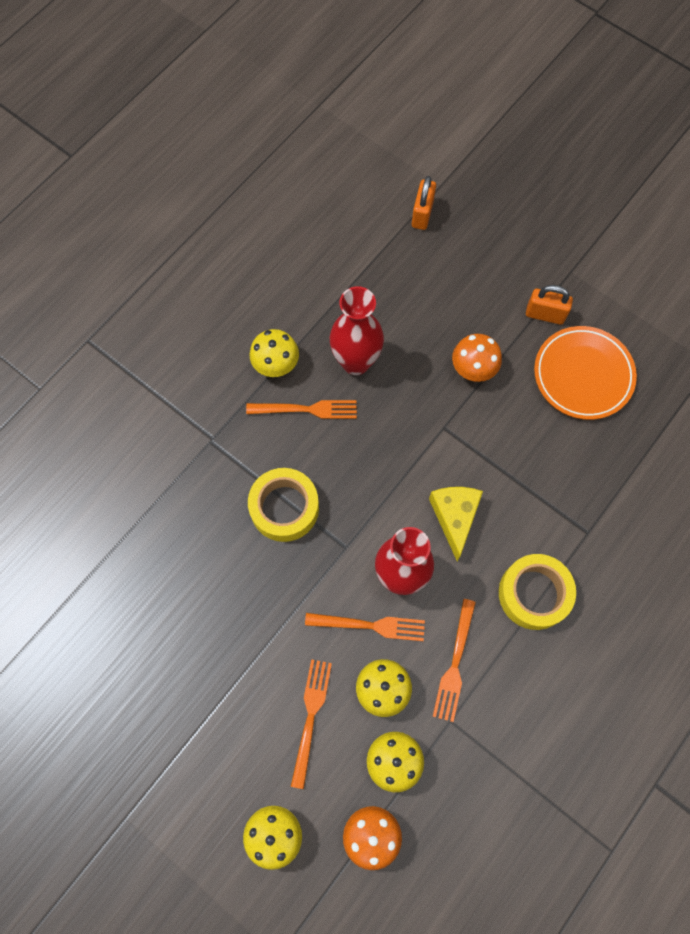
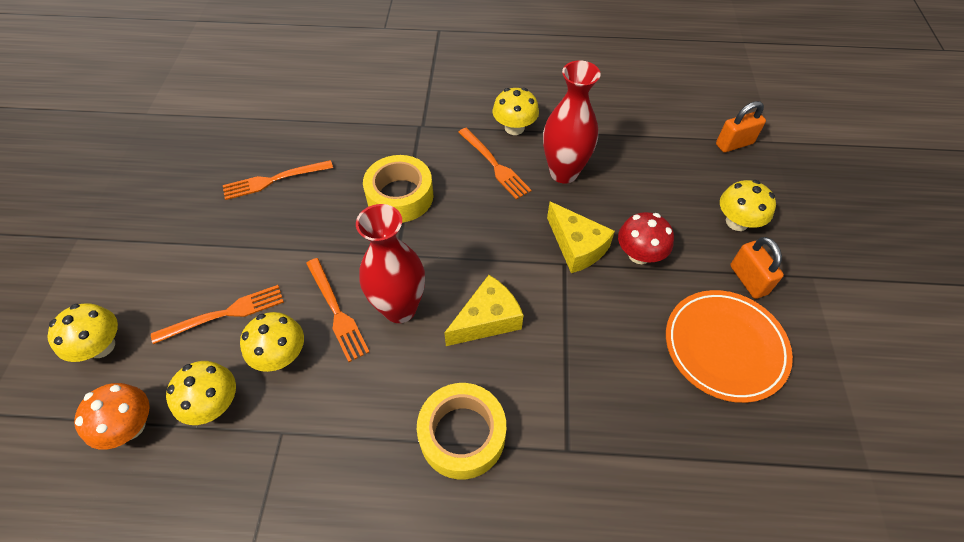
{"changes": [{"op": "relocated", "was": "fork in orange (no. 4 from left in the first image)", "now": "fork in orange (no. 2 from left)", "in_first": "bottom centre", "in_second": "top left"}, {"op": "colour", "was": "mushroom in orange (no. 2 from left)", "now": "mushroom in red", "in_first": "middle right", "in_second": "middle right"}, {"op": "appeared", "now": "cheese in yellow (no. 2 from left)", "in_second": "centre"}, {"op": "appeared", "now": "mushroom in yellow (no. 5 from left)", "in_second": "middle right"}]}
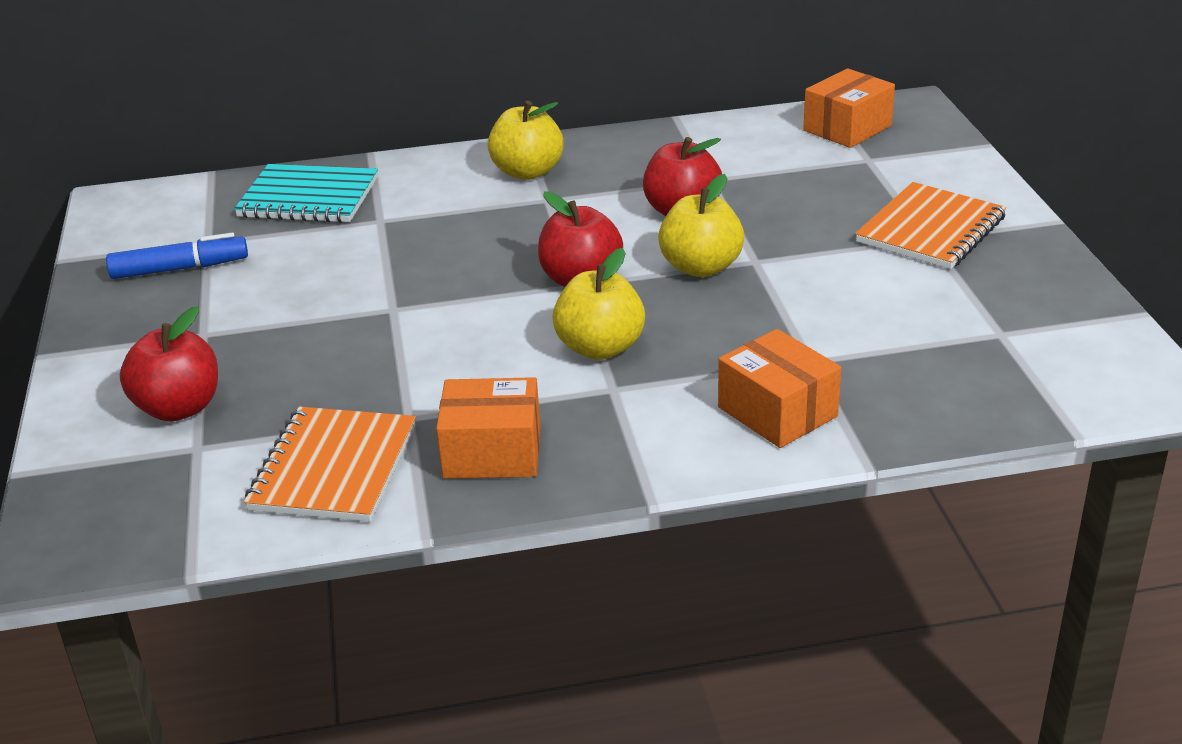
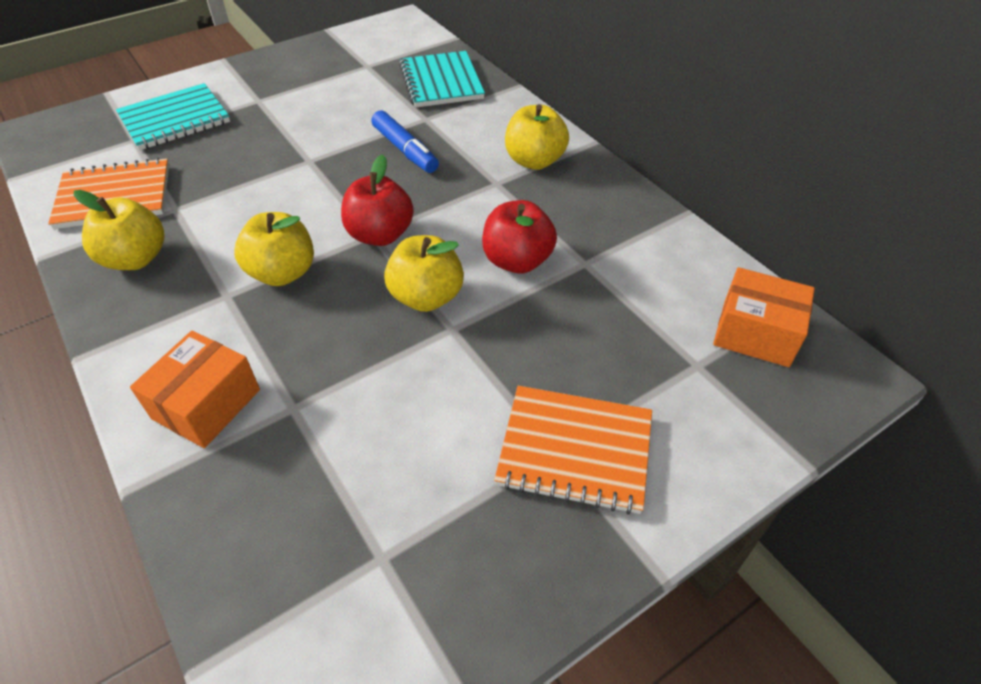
{"changes": [{"op": "relocated", "was": "marker in blue", "in_first": "middle left", "in_second": "top centre"}, {"op": "exchanged", "was": "apple in red (no. 1 from left)", "now": "notebook in turquoise (no. 1 from left)", "in_first": "middle left", "in_second": "top left"}, {"op": "exchanged", "was": "box in orange (no. 1 from left)", "now": "apple in yellow (no. 1 from left)", "in_first": "centre", "in_second": "middle left"}]}
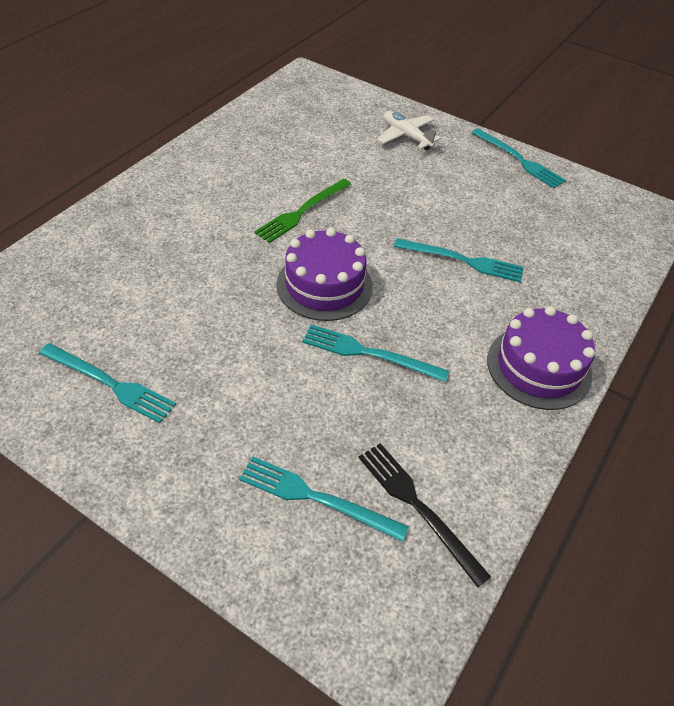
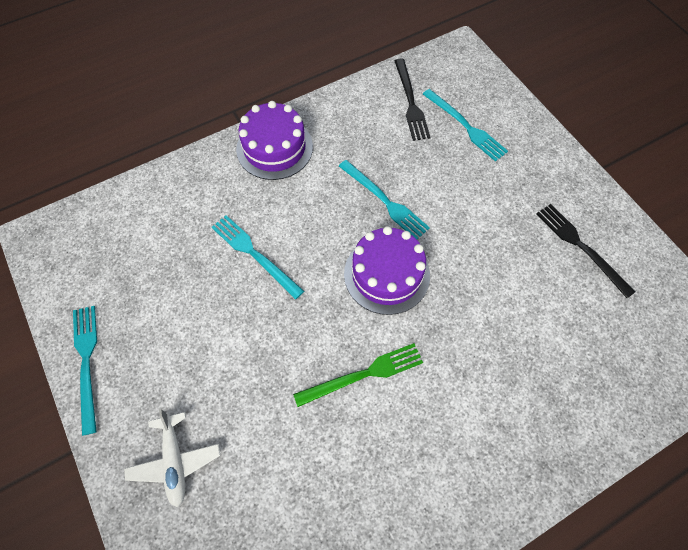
{"changes": [{"op": "colour", "was": "fork in turquoise (no. 1 from left)", "now": "fork in black (no. 2 from left)", "in_first": "middle left", "in_second": "middle right"}]}
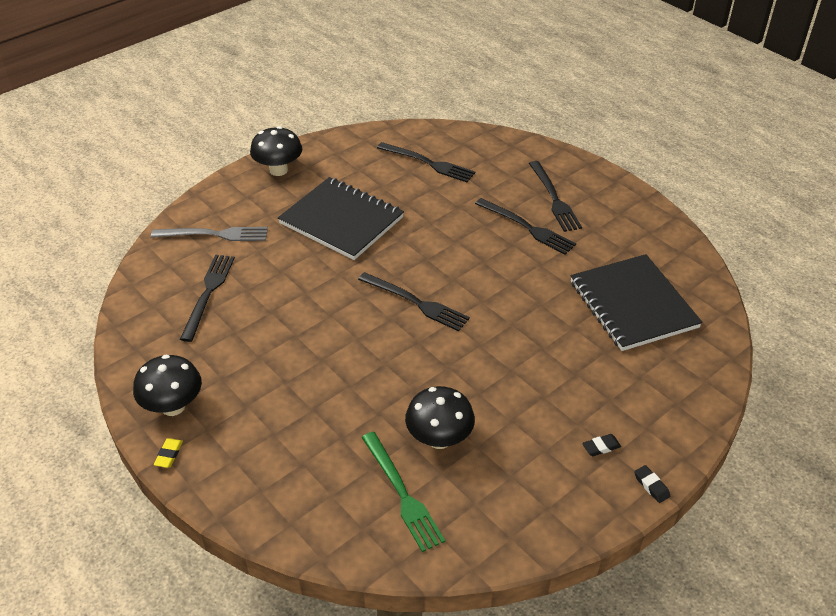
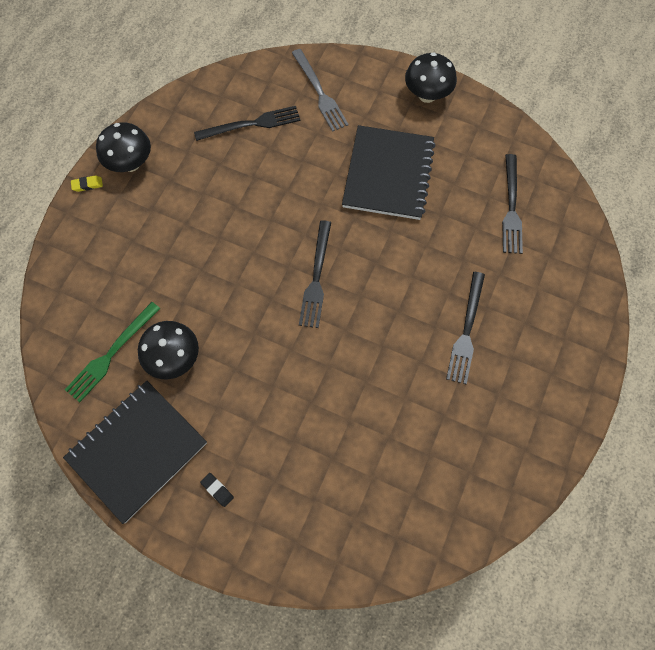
{"changes": [{"op": "missing", "was": "fork in black (no. 5 from left)", "in_first": "top centre"}, {"op": "relocated", "was": "notebook in black (no. 2 from left in the first image)", "now": "notebook in black (no. 1 from left)", "in_first": "middle right", "in_second": "bottom left"}, {"op": "missing", "was": "eraser in black (no. 2 from left)", "in_first": "bottom right"}]}
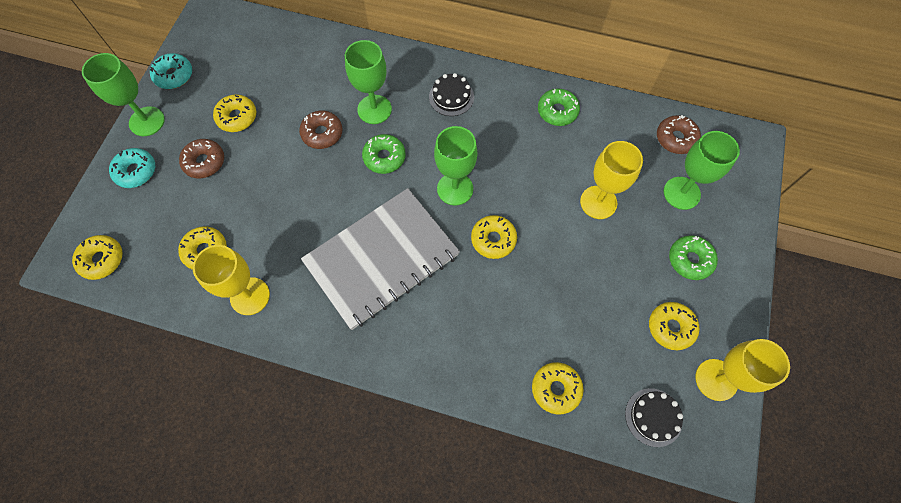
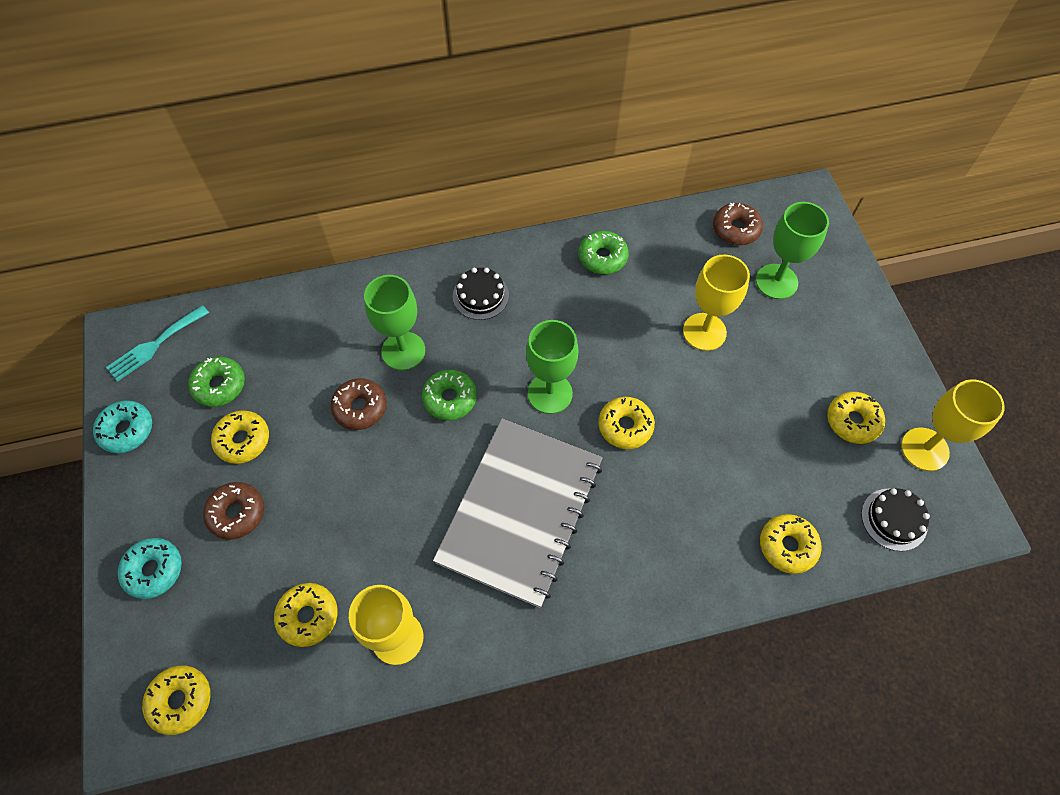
{"changes": [{"op": "missing", "was": "goblet in green (no. 1 from left)", "in_first": "top left"}, {"op": "relocated", "was": "donut in green (no. 3 from left in the first image)", "now": "donut in green (no. 1 from left)", "in_first": "middle right", "in_second": "middle left"}, {"op": "appeared", "now": "fork in turquoise", "in_second": "middle left"}]}
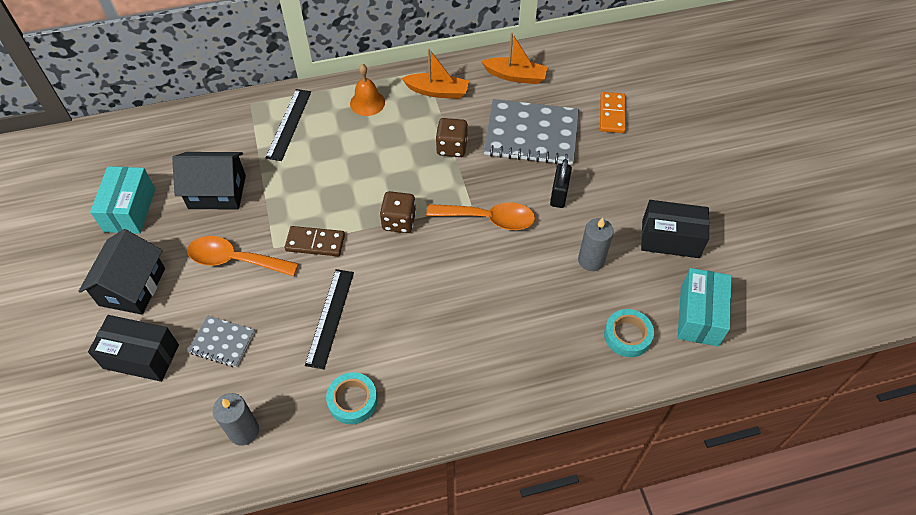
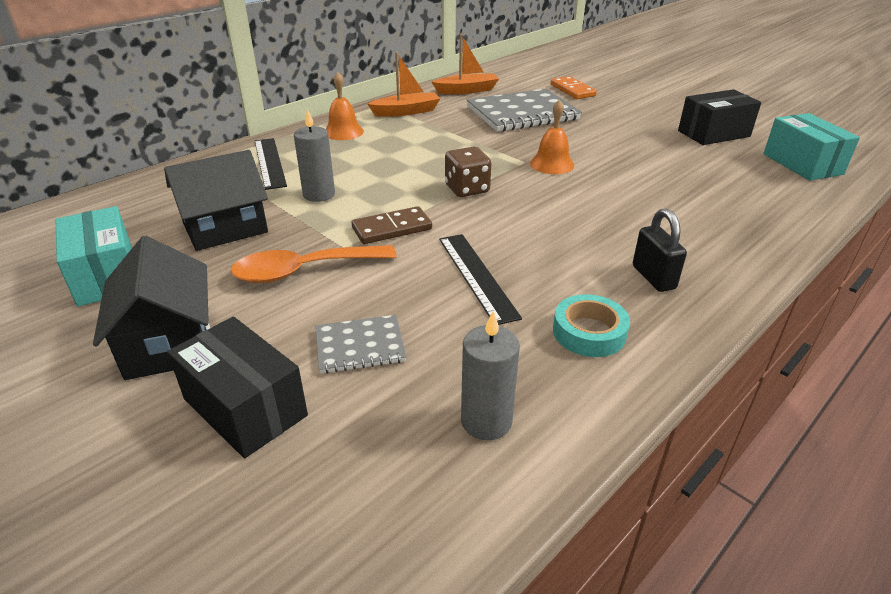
{"changes": [{"op": "spun", "was": "box in black (no. 1 from left)", "in_first": "bottom left", "in_second": "middle left", "clockwise": 60}, {"op": "exchanged", "was": "spoon in orange (no. 2 from left)", "now": "bell in orange (no. 2 from left)", "in_first": "centre", "in_second": "top centre"}, {"op": "missing", "was": "dice in brown (no. 2 from left)", "in_first": "top centre"}, {"op": "relocated", "was": "padlock in black", "in_first": "centre", "in_second": "middle right"}, {"op": "relocated", "was": "candle in grey (no. 2 from left in the first image)", "now": "candle in grey (no. 1 from left)", "in_first": "centre", "in_second": "top centre"}, {"op": "missing", "was": "tape in turquoise (no. 2 from left)", "in_first": "middle right"}]}
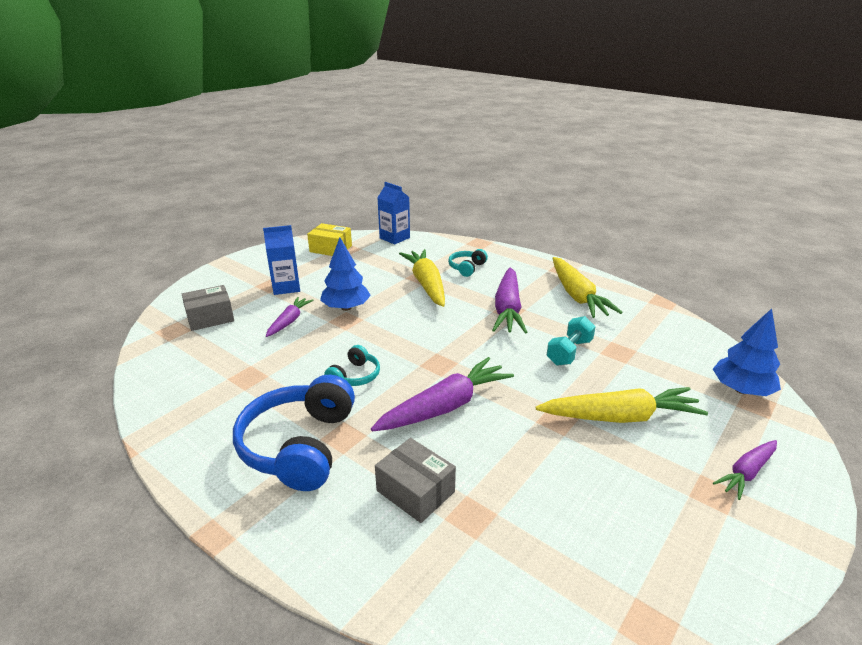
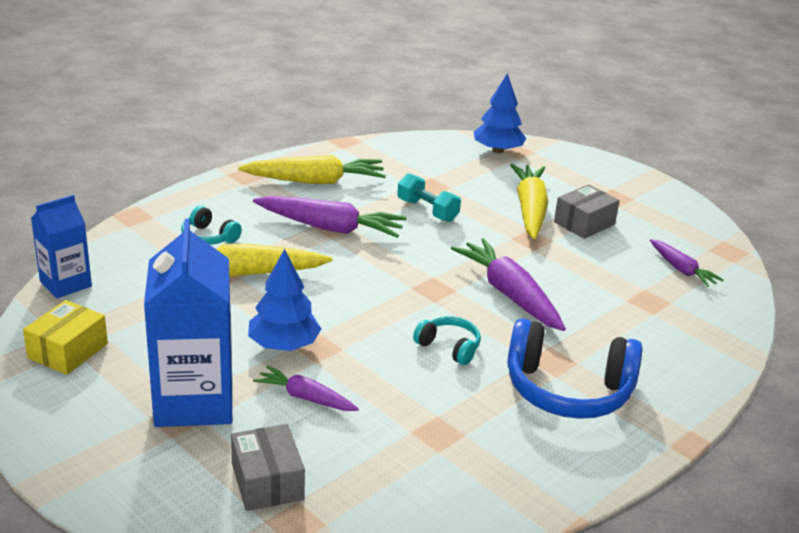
{"changes": [{"op": "size", "was": "carton in blue (no. 1 from left in the first image)", "in_first": "middle left", "in_second": "middle left", "ratio": 1.72}, {"op": "relocated", "was": "box in grey (no. 2 from left)", "in_first": "bottom centre", "in_second": "middle right"}, {"op": "relocated", "was": "carrot in purple (no. 4 from left)", "in_first": "bottom right", "in_second": "middle right"}]}
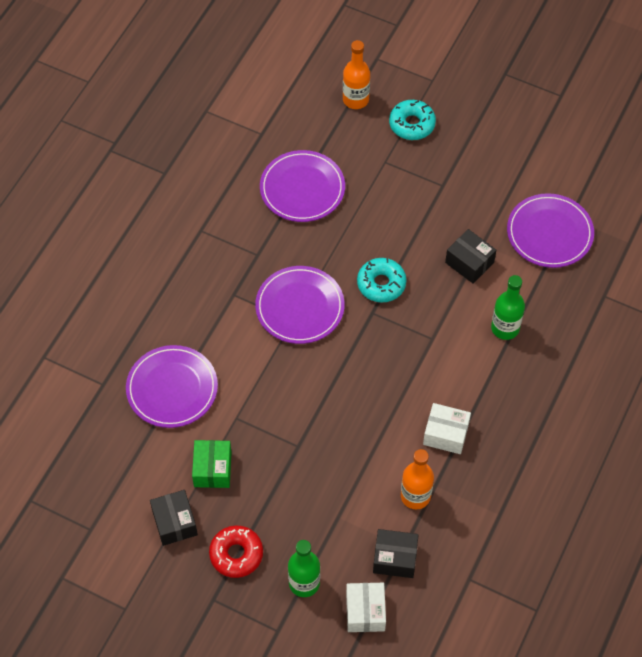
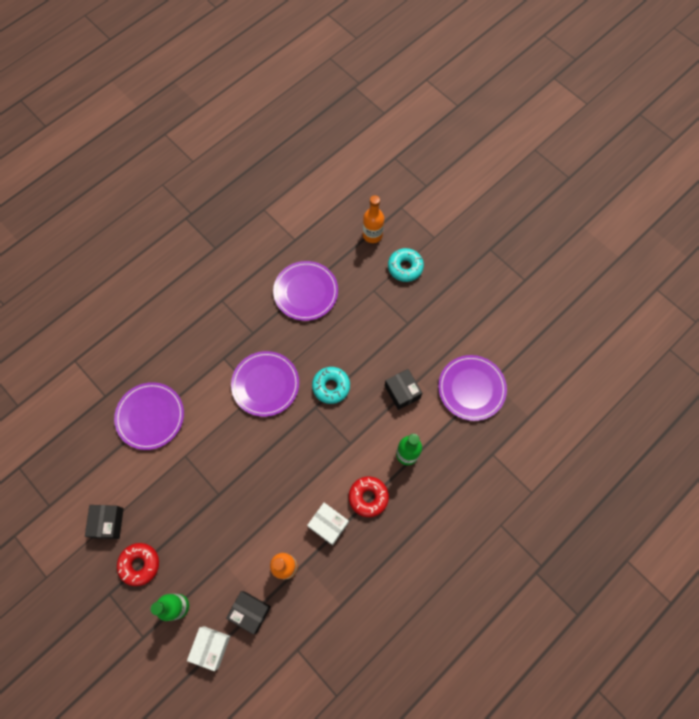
{"changes": [{"op": "missing", "was": "box in green", "in_first": "bottom left"}, {"op": "appeared", "now": "donut in red (no. 2 from left)", "in_second": "bottom centre"}]}
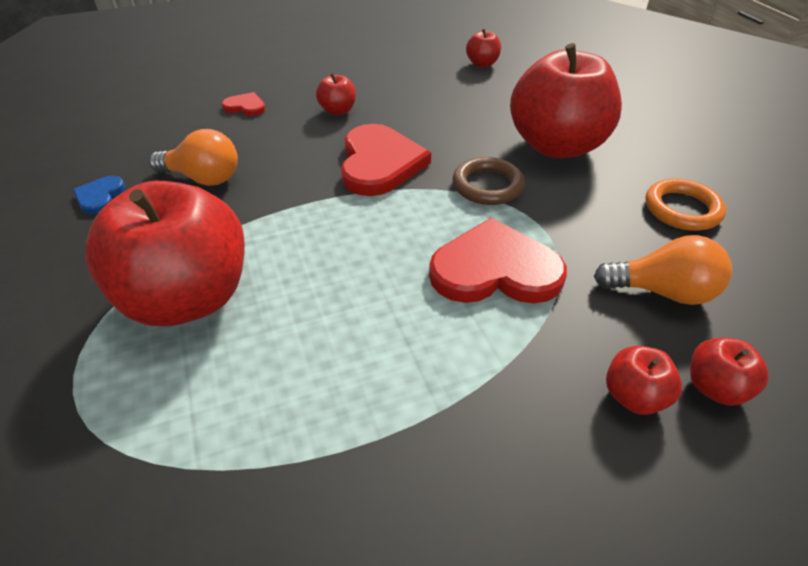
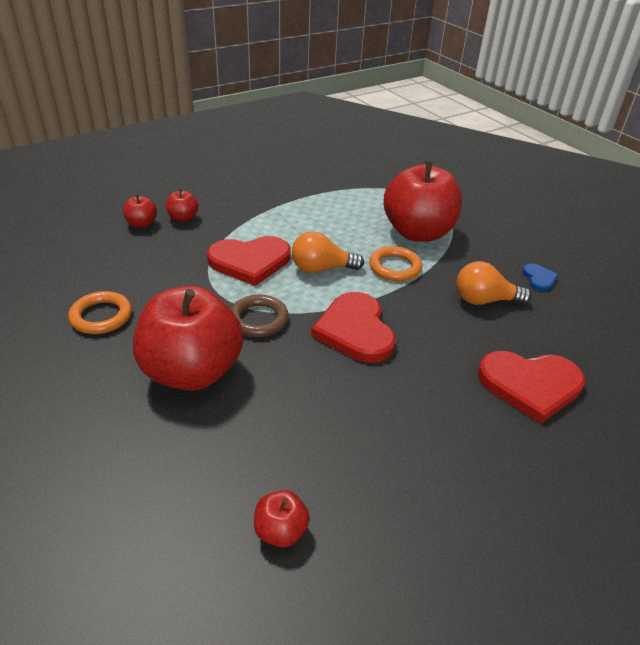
{"changes": [{"op": "size", "was": "heart in red (no. 1 from left in the first image)", "in_first": "top left", "in_second": "middle right", "ratio": 2.1}, {"op": "missing", "was": "apple in red (no. 2 from left)", "in_first": "top centre"}, {"op": "relocated", "was": "light bulb in orange (no. 2 from left in the first image)", "now": "light bulb in orange (no. 1 from left)", "in_first": "middle right", "in_second": "centre"}, {"op": "appeared", "now": "ring in orange (no. 2 from left)", "in_second": "centre"}]}
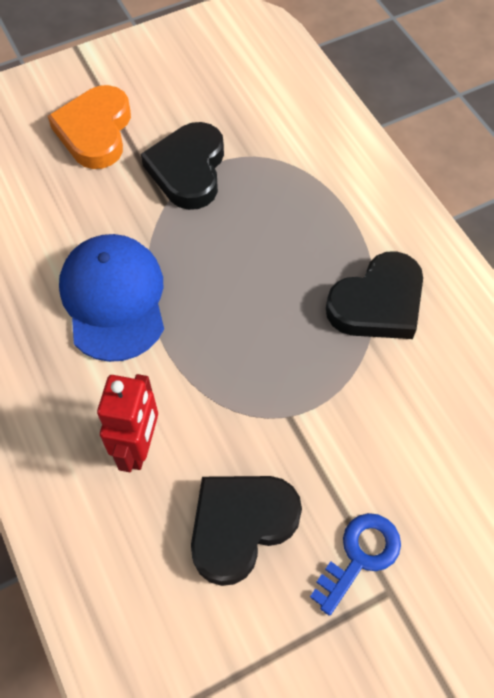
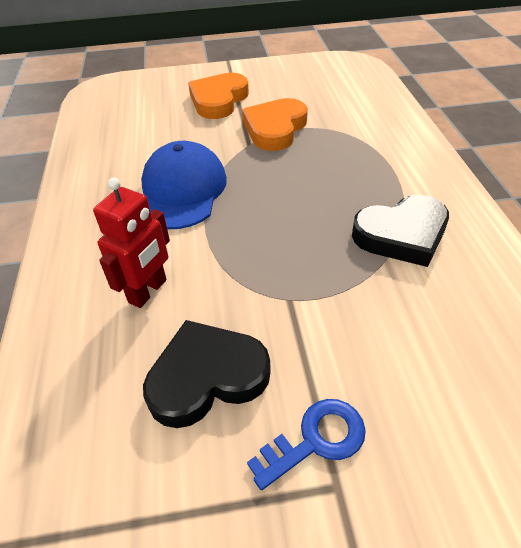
{"changes": [{"op": "colour", "was": "heart in black (no. 1 from left)", "now": "heart in orange (no. 2 from left)", "in_first": "top centre", "in_second": "top centre"}]}
